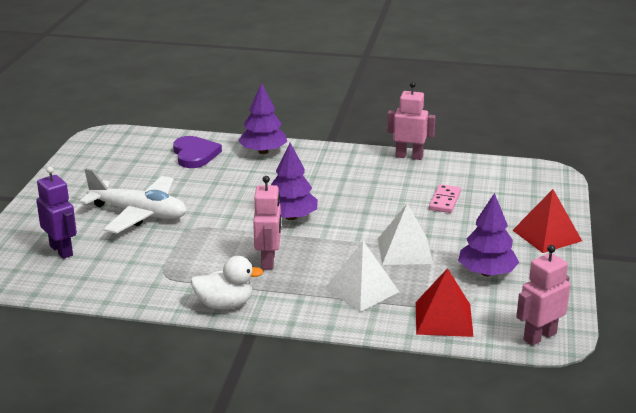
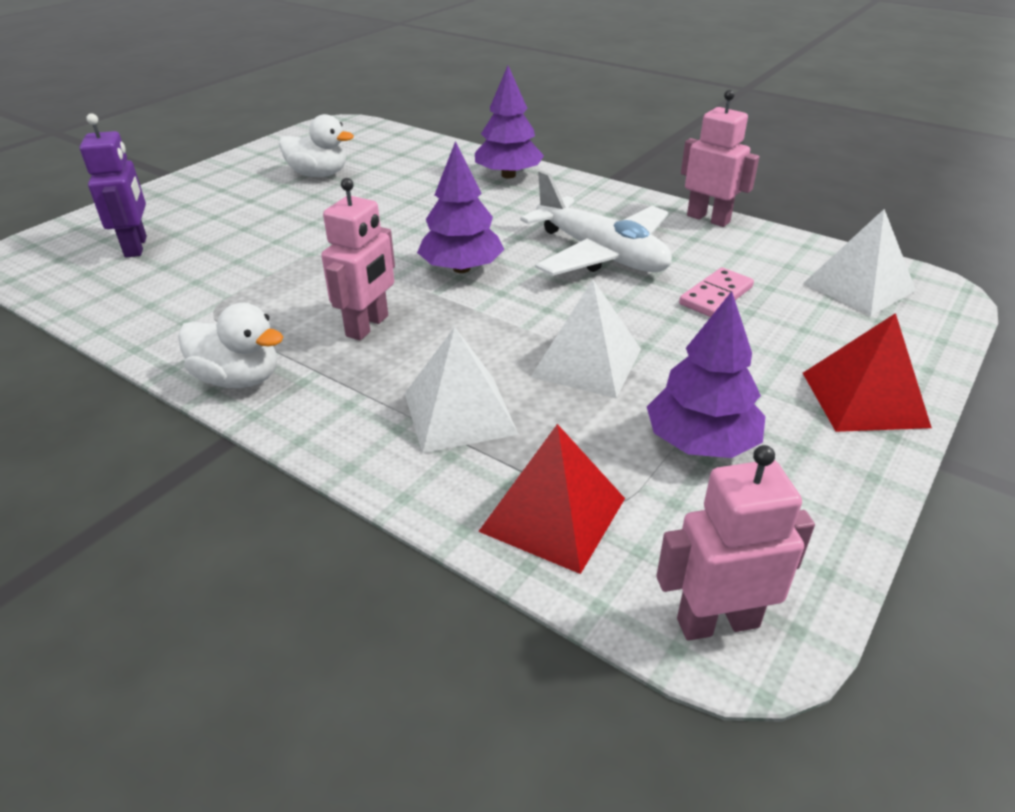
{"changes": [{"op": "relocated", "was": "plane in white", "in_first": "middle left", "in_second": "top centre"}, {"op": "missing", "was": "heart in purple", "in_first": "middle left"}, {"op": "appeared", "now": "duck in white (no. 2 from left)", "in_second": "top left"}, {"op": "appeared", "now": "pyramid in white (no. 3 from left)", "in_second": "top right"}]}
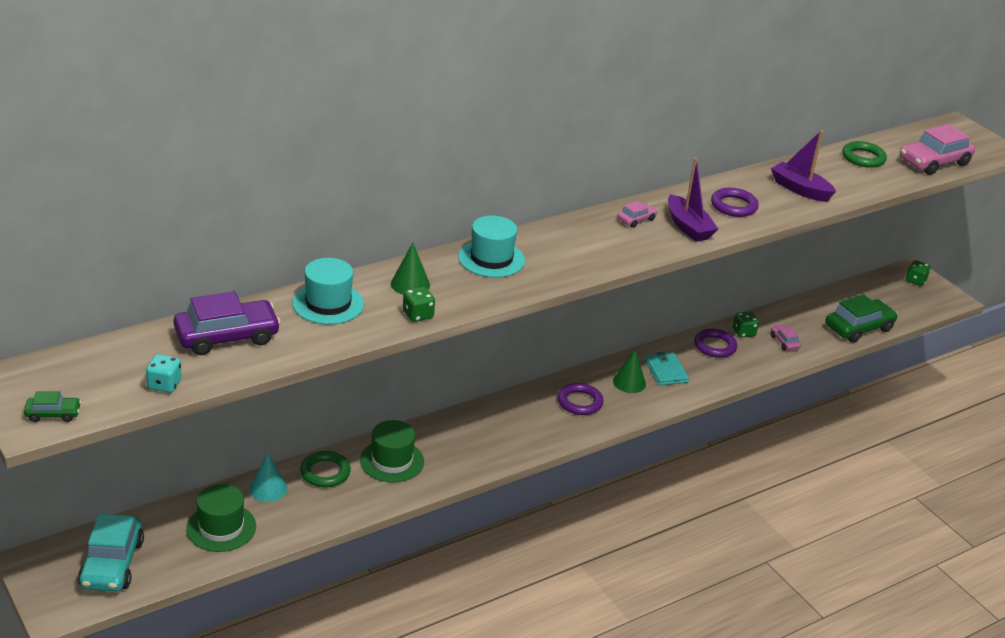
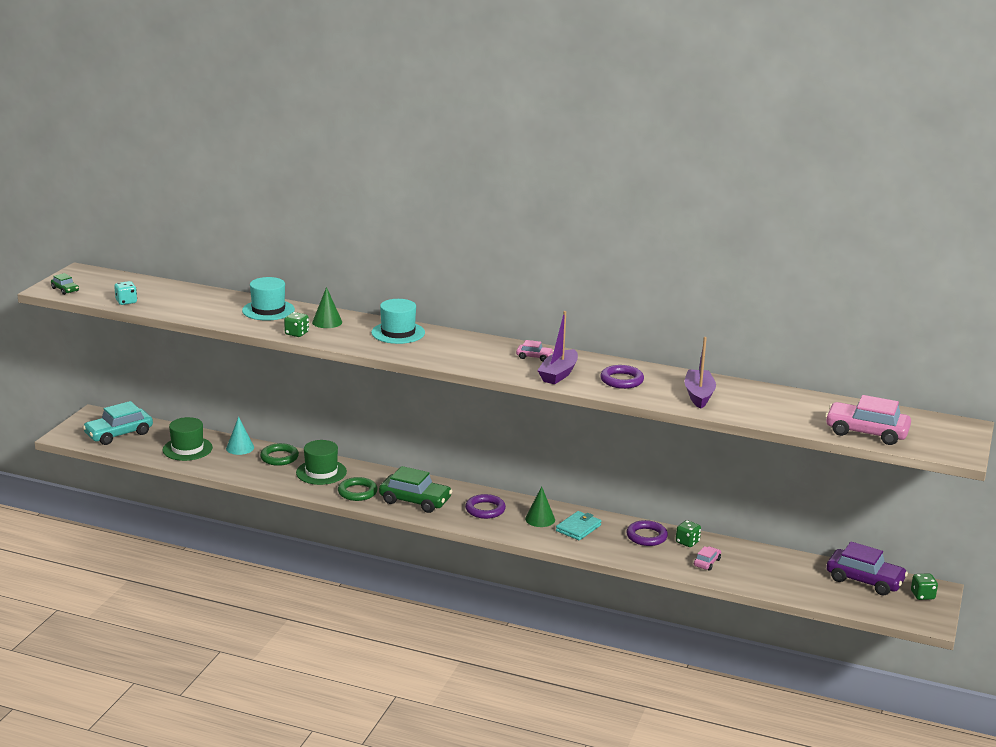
{"changes": [{"op": "relocated", "was": "car in purple", "in_first": "middle left", "in_second": "bottom right"}, {"op": "relocated", "was": "car in green (no. 2 from left)", "in_first": "middle right", "in_second": "centre"}, {"op": "relocated", "was": "ring in green (no. 2 from left)", "in_first": "top right", "in_second": "centre"}]}
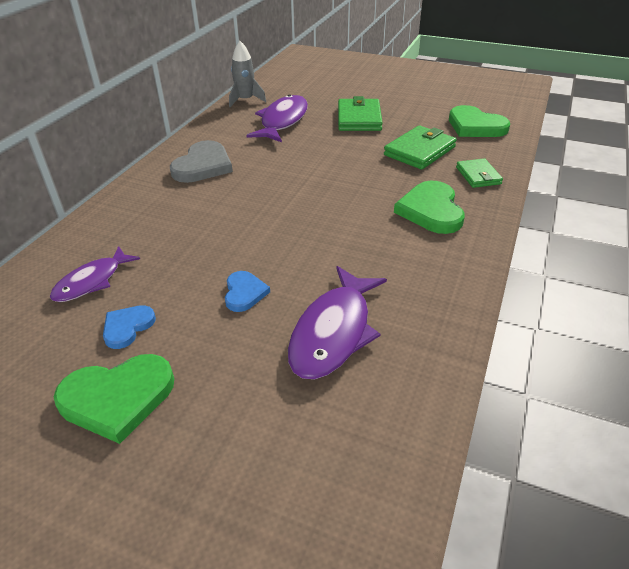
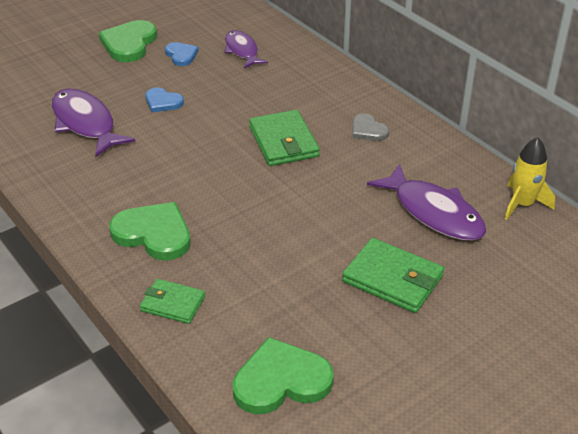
{"changes": [{"op": "size", "was": "heart in grey", "in_first": "top left", "in_second": "top centre", "ratio": 0.57}, {"op": "colour", "was": "rocket in grey", "now": "rocket in yellow", "in_first": "top centre", "in_second": "middle right"}, {"op": "relocated", "was": "wallet in green (no. 2 from left)", "in_first": "top right", "in_second": "top centre"}]}
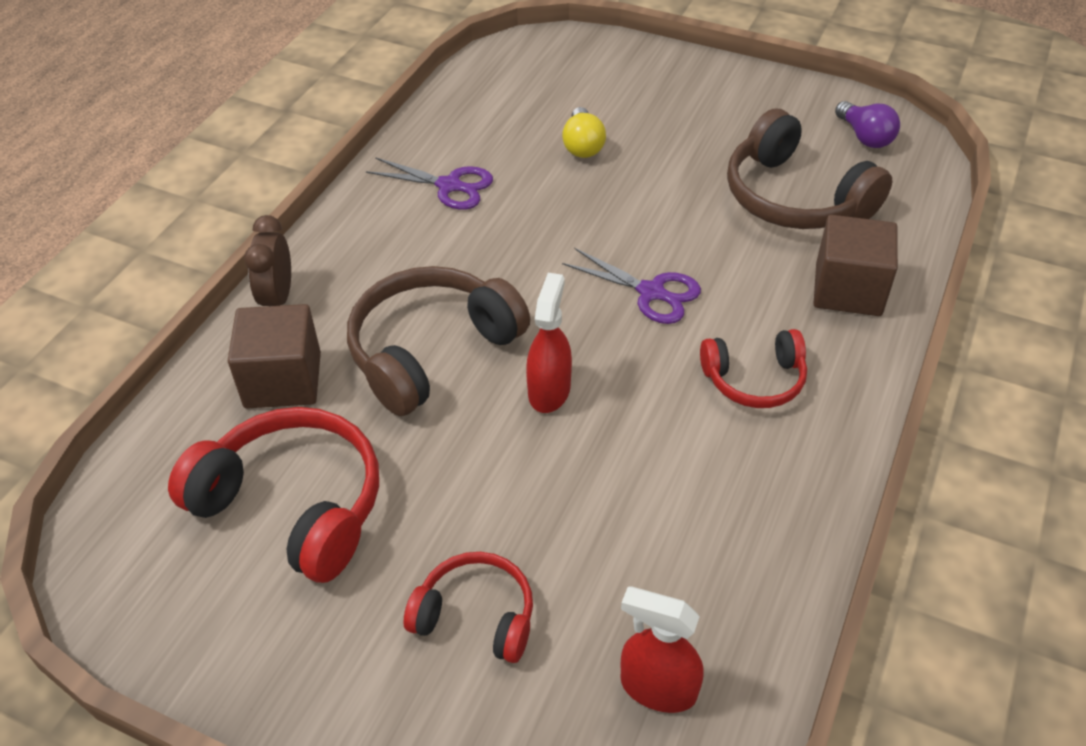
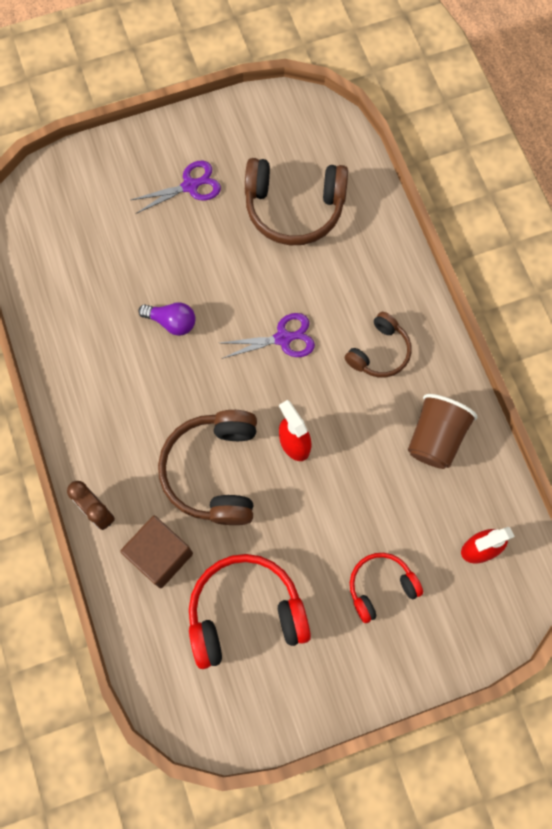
{"changes": [{"op": "relocated", "was": "scissors in purple (no. 1 from left)", "in_first": "top centre", "in_second": "top left"}, {"op": "missing", "was": "light bulb in yellow", "in_first": "top centre"}, {"op": "colour", "was": "headphones in red (no. 3 from left)", "now": "headphones in brown (no. 3 from left)", "in_first": "middle right", "in_second": "middle right"}, {"op": "missing", "was": "cube in brown (no. 2 from left)", "in_first": "middle right"}, {"op": "relocated", "was": "light bulb in purple", "in_first": "top right", "in_second": "middle left"}, {"op": "appeared", "now": "cup in brown", "in_second": "middle right"}]}
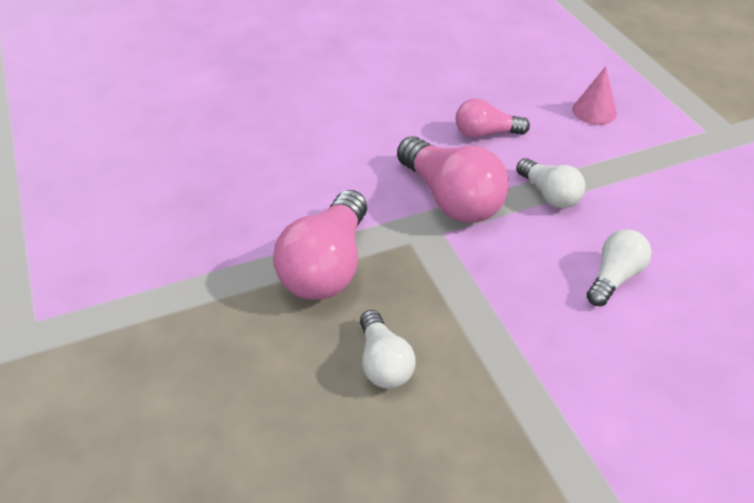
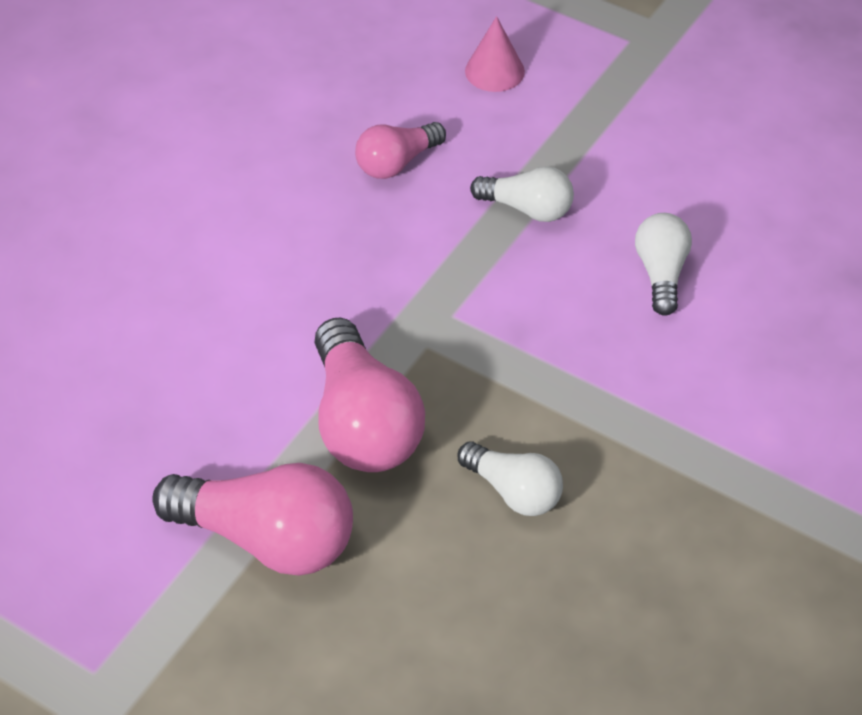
{"changes": [{"op": "relocated", "was": "light bulb in pink (no. 2 from left in the first image)", "now": "light bulb in pink (no. 1 from left)", "in_first": "centre", "in_second": "bottom left"}]}
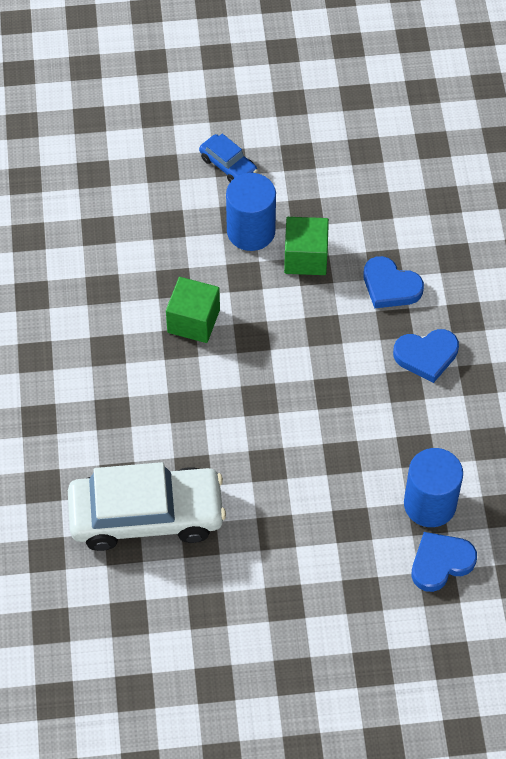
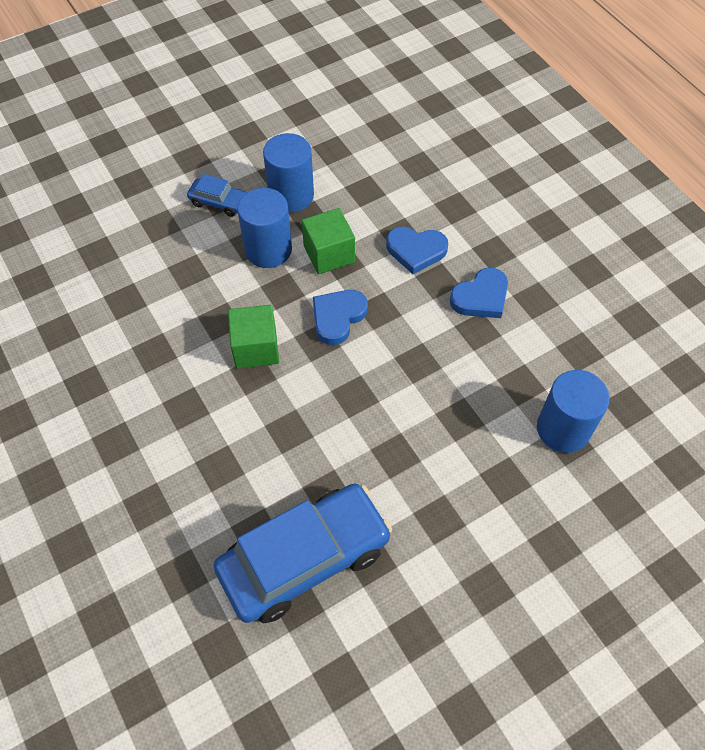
{"changes": [{"op": "colour", "was": "car in white", "now": "car in blue (no. 2 from left)", "in_first": "bottom left", "in_second": "bottom centre"}, {"op": "relocated", "was": "heart in blue (no. 3 from left in the first image)", "now": "heart in blue (no. 1 from left)", "in_first": "bottom right", "in_second": "centre"}, {"op": "appeared", "now": "cylinder in blue (no. 2 from left)", "in_second": "top centre"}]}
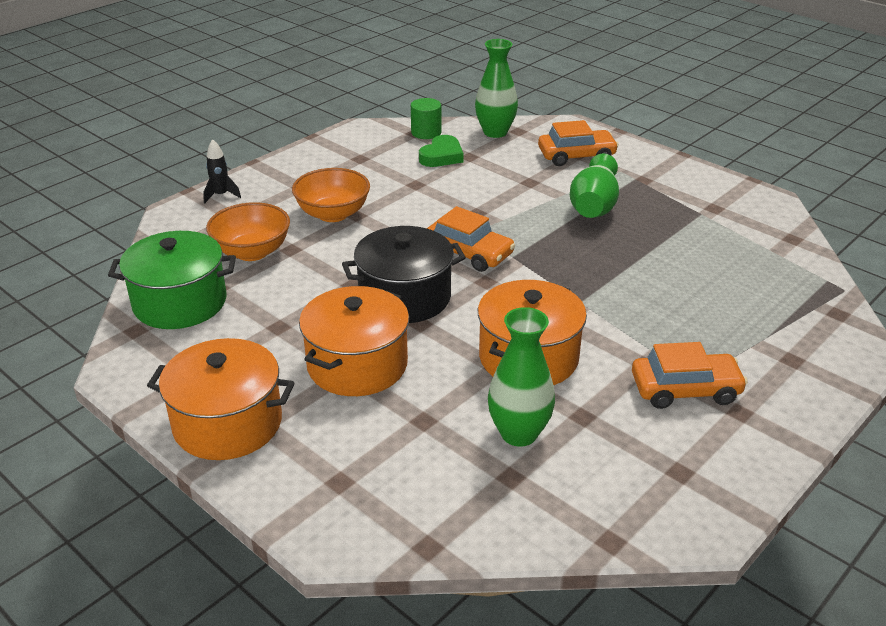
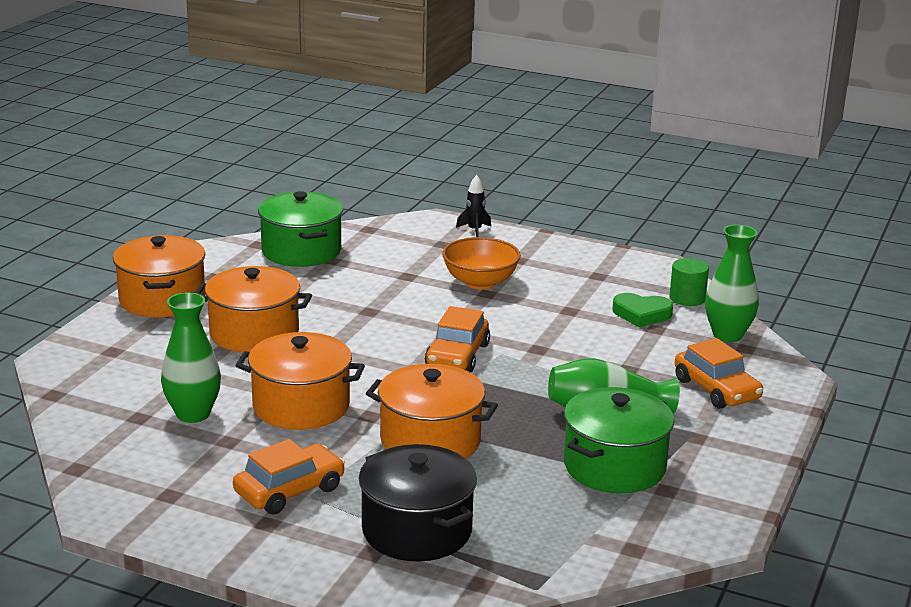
{"changes": [{"op": "missing", "was": "bowl in orange (no. 1 from left)", "in_first": "middle left"}, {"op": "relocated", "was": "pot in black", "in_first": "centre", "in_second": "bottom centre"}, {"op": "spun", "was": "car in orange (no. 3 from left in the first image)", "in_first": "middle right", "in_second": "bottom left", "clockwise": -105}, {"op": "appeared", "now": "pot in orange (no. 4 from left)", "in_second": "bottom centre"}, {"op": "appeared", "now": "pot in green (no. 2 from left)", "in_second": "bottom right"}]}
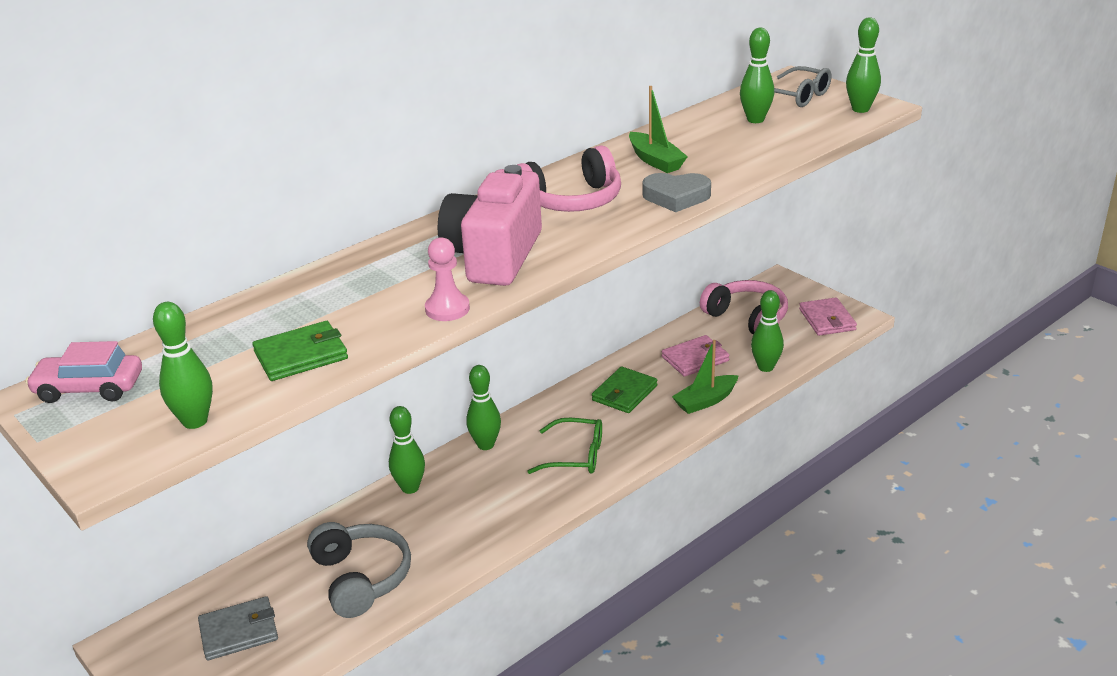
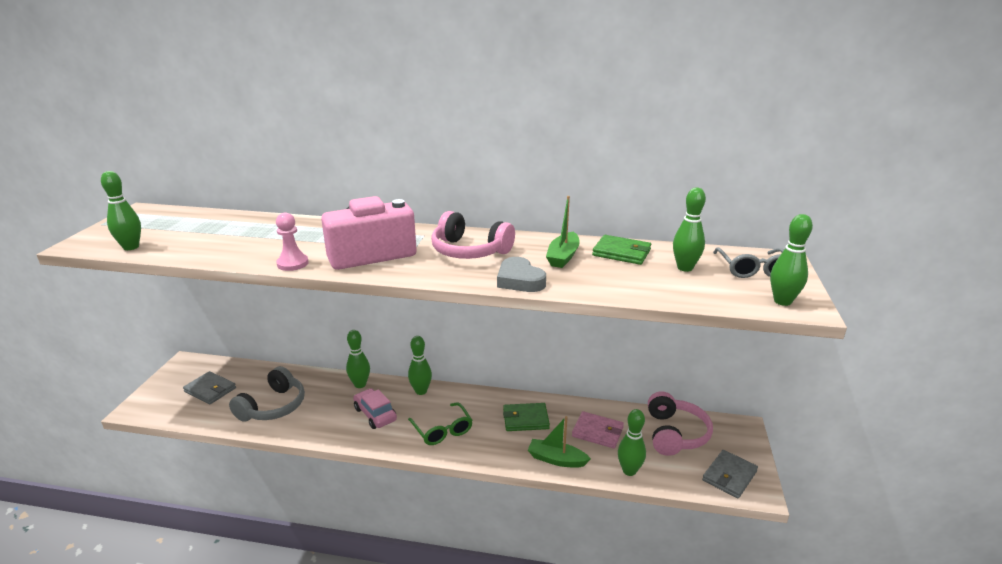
{"changes": [{"op": "relocated", "was": "car in pink", "in_first": "middle left", "in_second": "bottom centre"}, {"op": "relocated", "was": "wallet in green (no. 1 from left in the first image)", "now": "wallet in green (no. 2 from left)", "in_first": "middle left", "in_second": "centre"}, {"op": "colour", "was": "wallet in pink (no. 2 from left)", "now": "wallet in grey (no. 2 from left)", "in_first": "middle right", "in_second": "bottom right"}]}
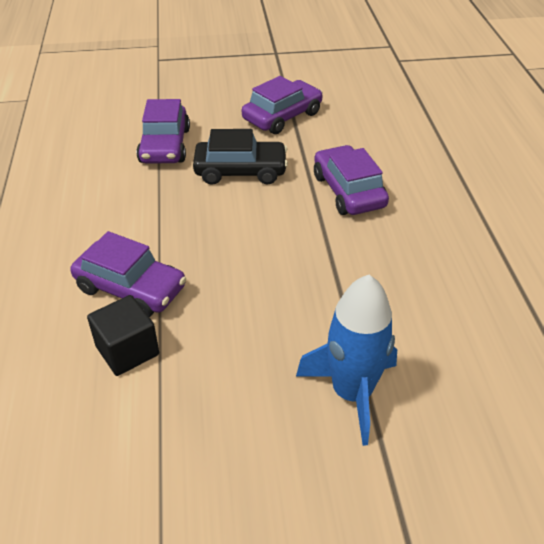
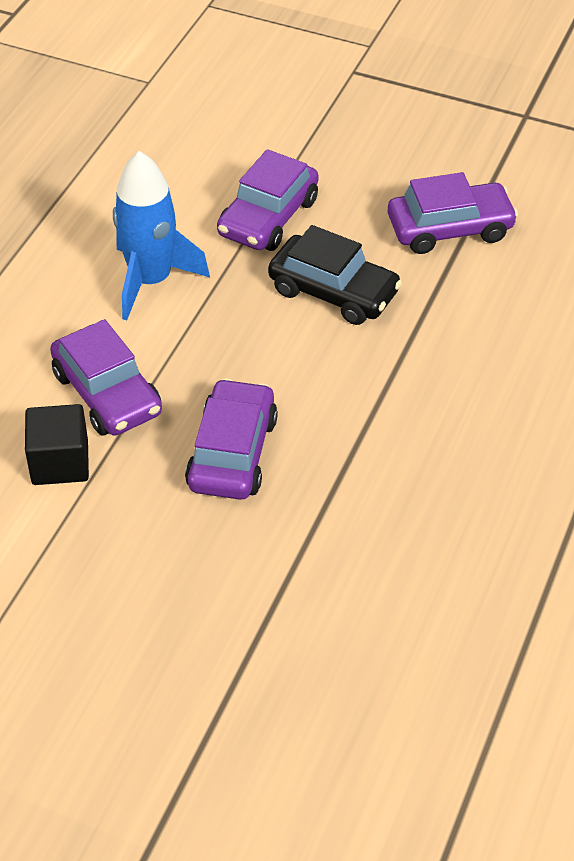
{"changes": [{"op": "relocated", "was": "rocket in blue", "in_first": "centre", "in_second": "top left"}, {"op": "relocated", "was": "car in purple (no. 4 from left in the first image)", "now": "car in purple (no. 2 from left)", "in_first": "top centre", "in_second": "centre"}]}
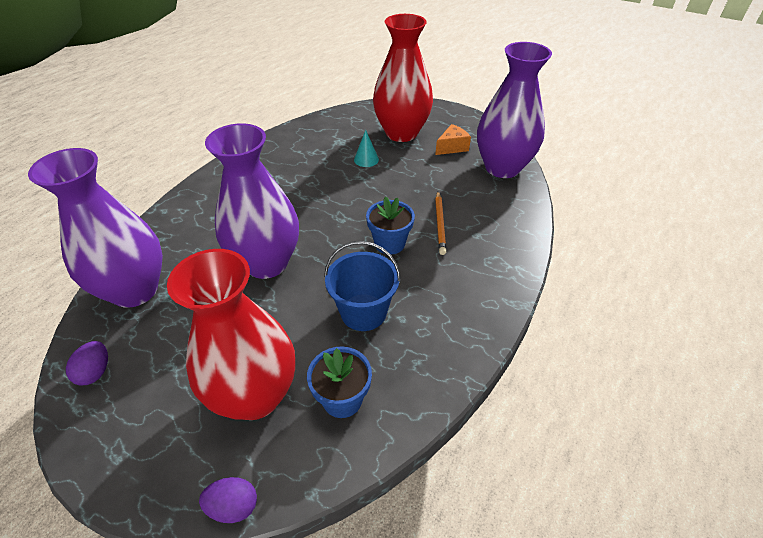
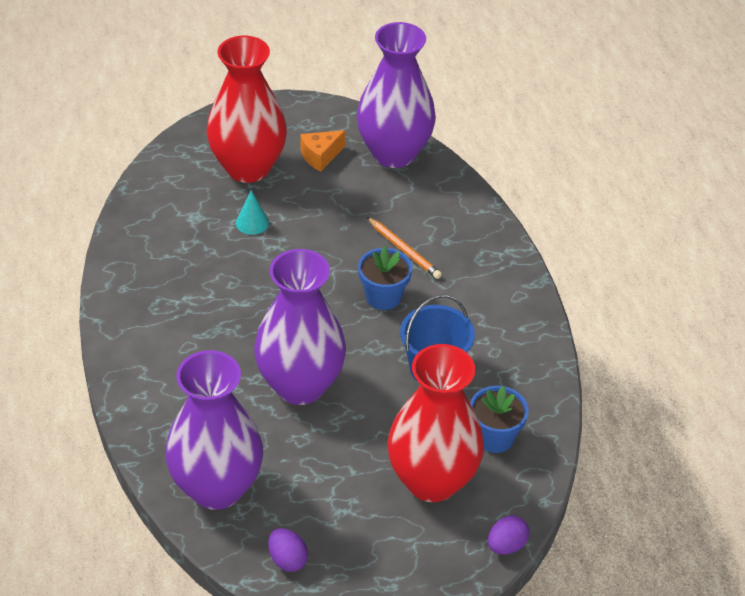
{"changes": [{"op": "spun", "was": "cheese in orange", "in_first": "top centre", "in_second": "top centre", "clockwise": -135}]}
